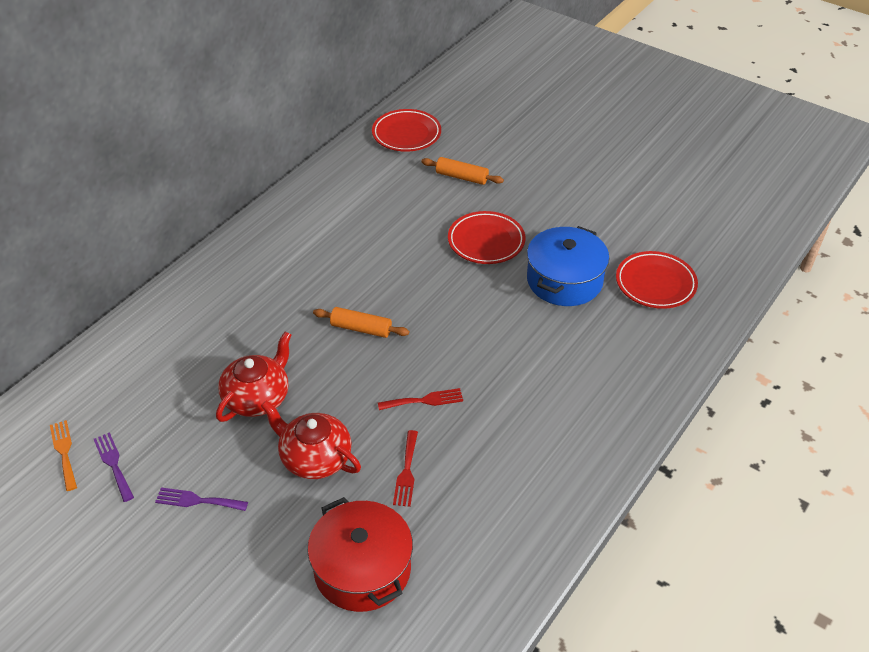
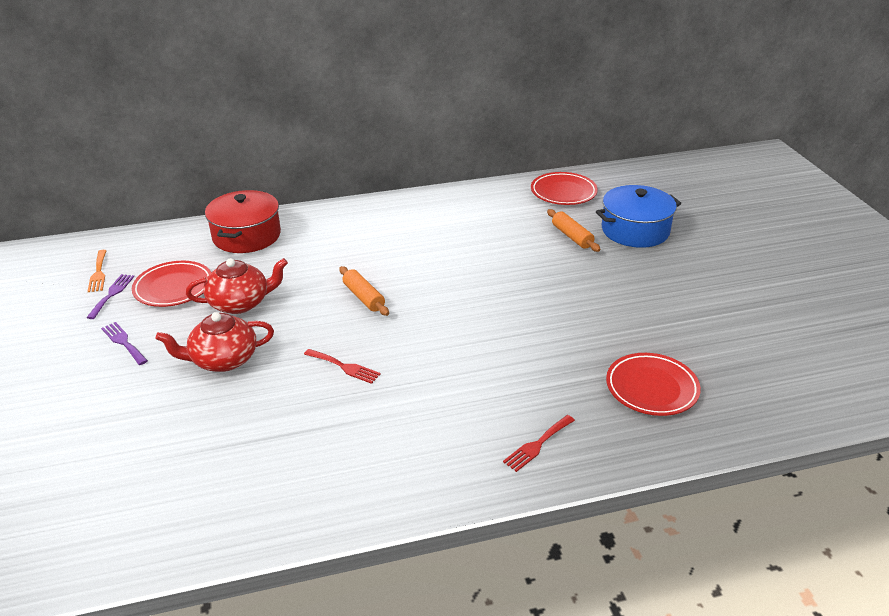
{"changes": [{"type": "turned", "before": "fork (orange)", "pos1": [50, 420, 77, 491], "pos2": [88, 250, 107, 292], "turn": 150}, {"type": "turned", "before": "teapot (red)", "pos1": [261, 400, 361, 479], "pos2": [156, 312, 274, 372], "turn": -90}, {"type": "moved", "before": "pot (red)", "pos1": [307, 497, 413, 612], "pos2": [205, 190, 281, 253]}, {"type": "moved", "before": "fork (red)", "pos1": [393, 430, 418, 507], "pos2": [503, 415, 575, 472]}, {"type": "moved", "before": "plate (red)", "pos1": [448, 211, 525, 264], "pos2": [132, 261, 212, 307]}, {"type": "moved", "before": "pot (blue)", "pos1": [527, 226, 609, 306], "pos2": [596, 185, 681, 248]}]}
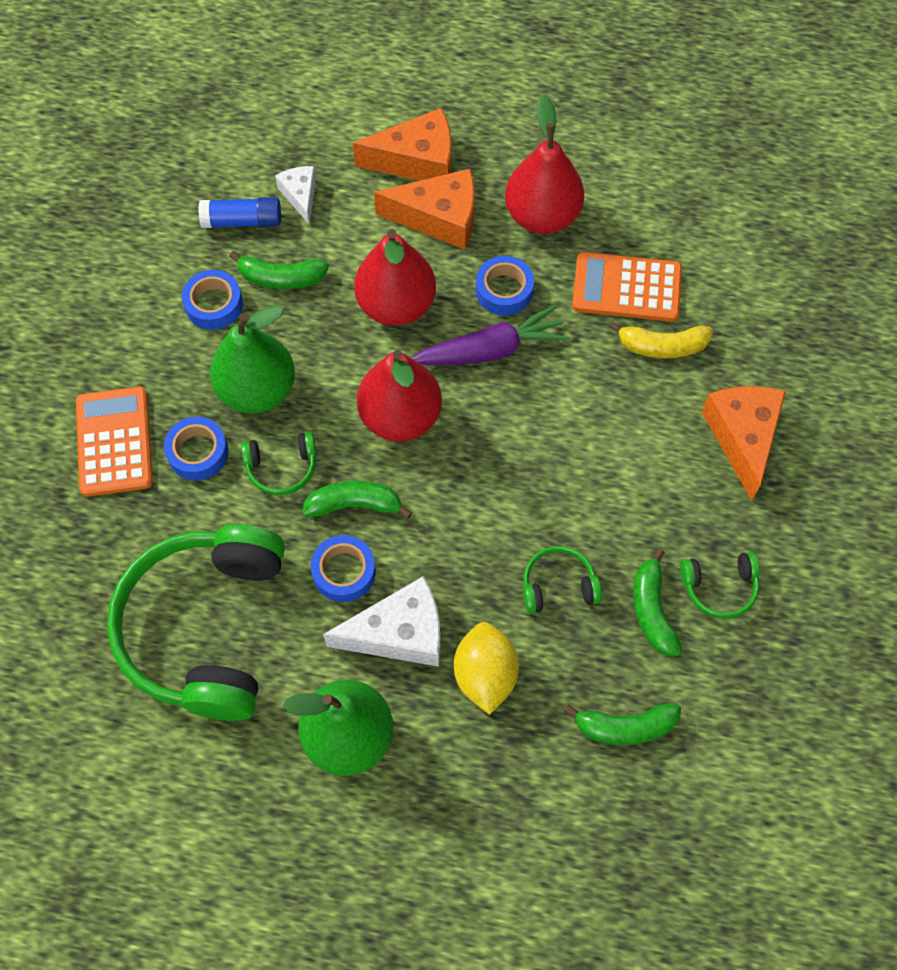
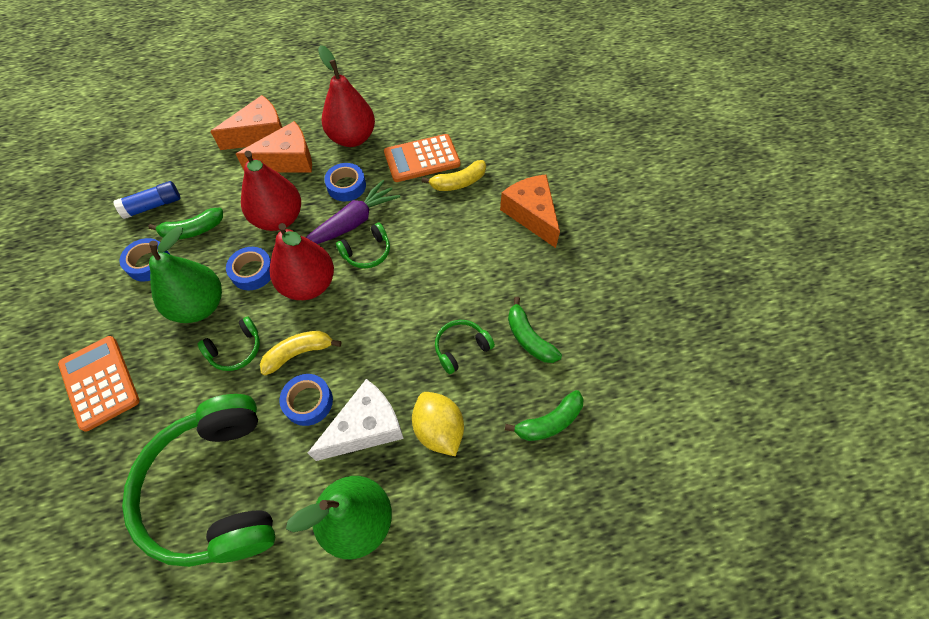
{"changes": [{"type": "moved", "before": "tape (blue)", "pos1": [164, 417, 229, 480], "pos2": [226, 247, 271, 290]}, {"type": "removed", "before": "cheese (white)", "pos1": [275, 166, 316, 225]}, {"type": "recoloured", "before": "banana (green)", "after": "banana (yellow)", "pos1": [302, 481, 412, 519], "pos2": [260, 331, 341, 376]}, {"type": "moved", "before": "headphones (green)", "pos1": [680, 552, 760, 619], "pos2": [336, 223, 390, 268]}]}
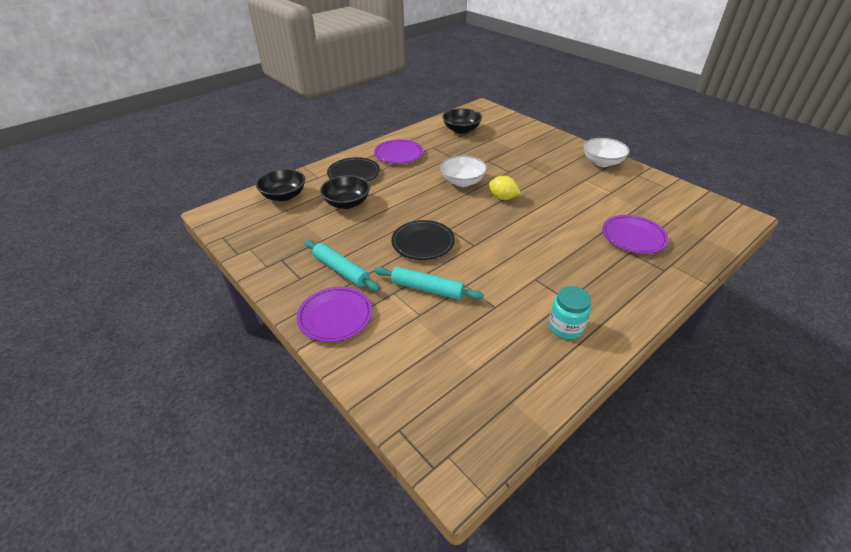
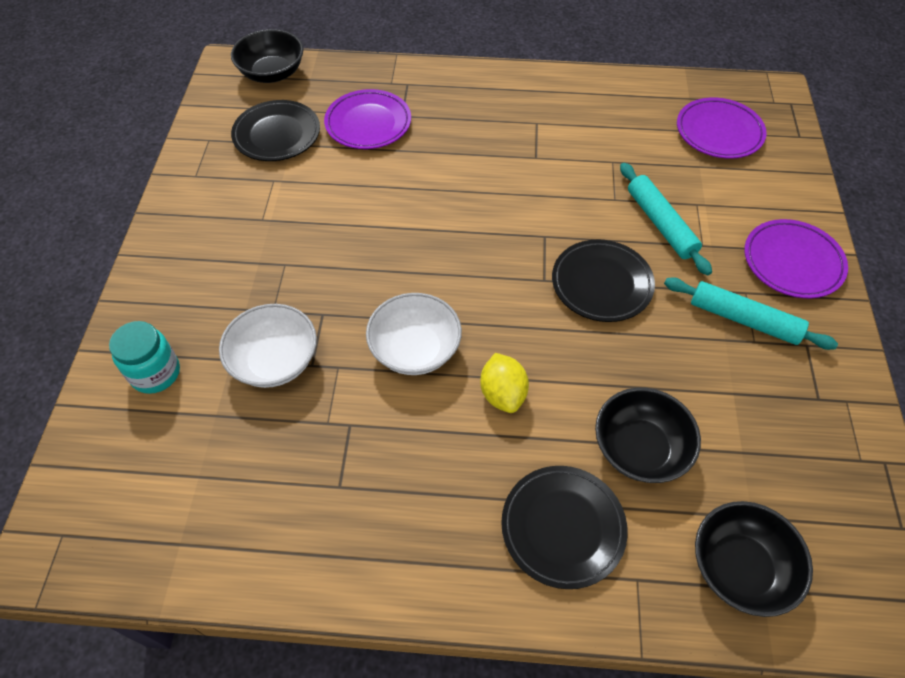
{"changes": [{"type": "turned", "before": "rolling pin (turquoise)", "pos1": [304, 240, 380, 291], "pos2": [664, 277, 838, 350], "turn": -60}, {"type": "moved", "before": "plate (purple)", "pos1": [374, 139, 423, 164], "pos2": [677, 97, 767, 159]}, {"type": "moved", "before": "bowl (black)", "pos1": [442, 108, 482, 134], "pos2": [231, 29, 303, 83]}, {"type": "moved", "before": "lemon (yellow)", "pos1": [489, 176, 521, 200], "pos2": [480, 353, 529, 413]}, {"type": "moved", "before": "jar (turquoise)", "pos1": [549, 286, 591, 339], "pos2": [109, 321, 180, 394]}, {"type": "moved", "before": "bowl (white)", "pos1": [583, 138, 630, 167], "pos2": [219, 304, 317, 388]}, {"type": "added", "after": "plate (black)", "pos2": [231, 100, 320, 161]}]}
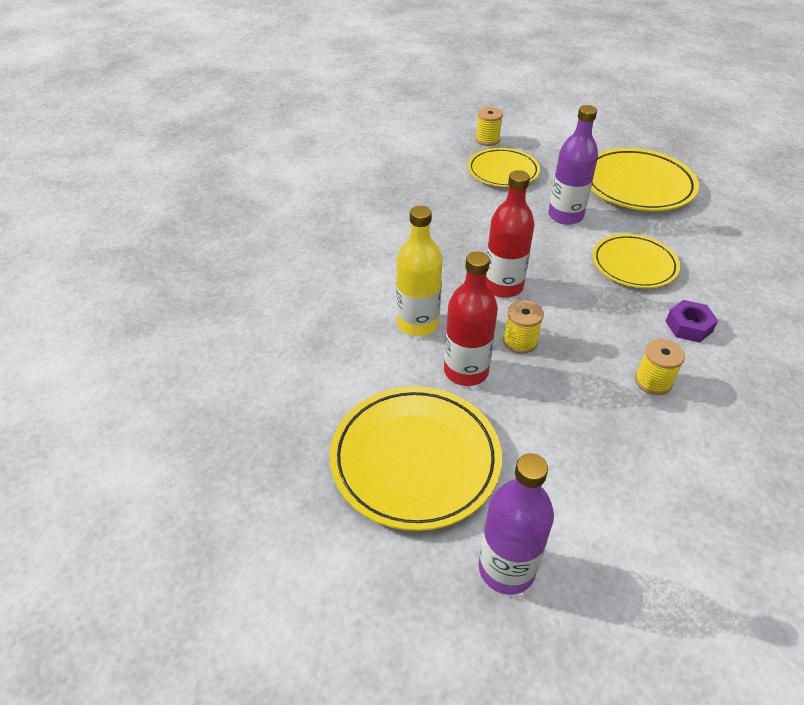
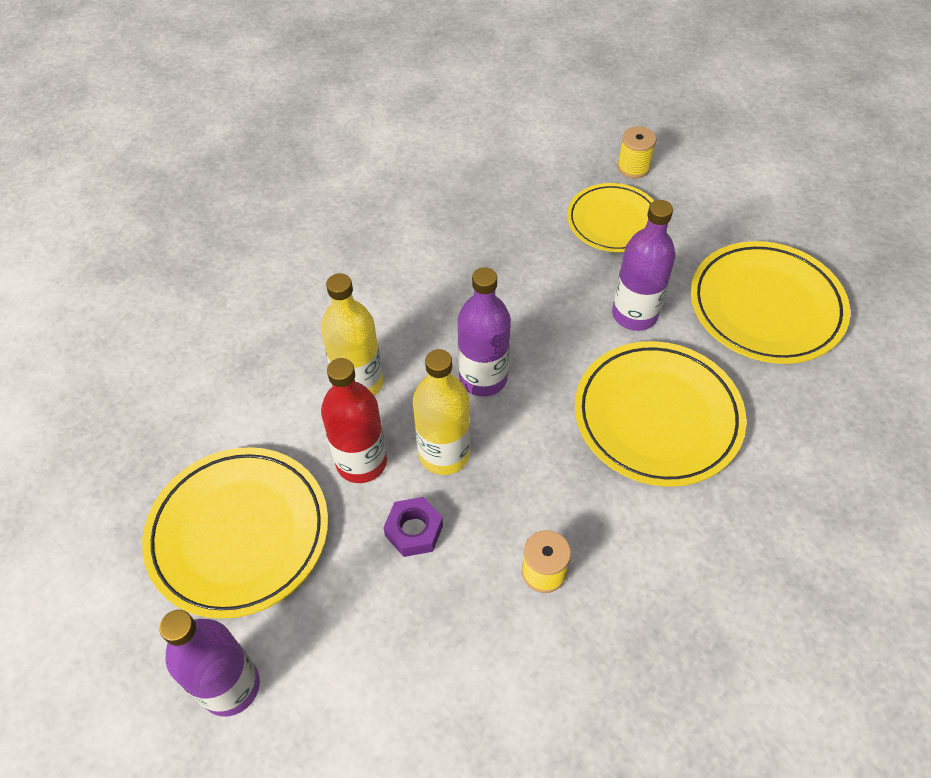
{"changes": [{"type": "recoloured", "before": "bottle (red)", "after": "bottle (purple)", "pos1": [486, 170, 535, 298], "pos2": [458, 267, 511, 396]}, {"type": "replaced", "before": "spool (yellow)", "after": "bottle (yellow)", "pos1": [503, 300, 544, 354], "pos2": [413, 349, 470, 475]}, {"type": "resized", "before": "plate (yellow)", "pos1": [593, 234, 680, 288], "pos2": [575, 341, 747, 487], "scale": 1.52}, {"type": "moved", "before": "nut (purple)", "pos1": [666, 300, 718, 343], "pos2": [383, 497, 443, 557]}]}
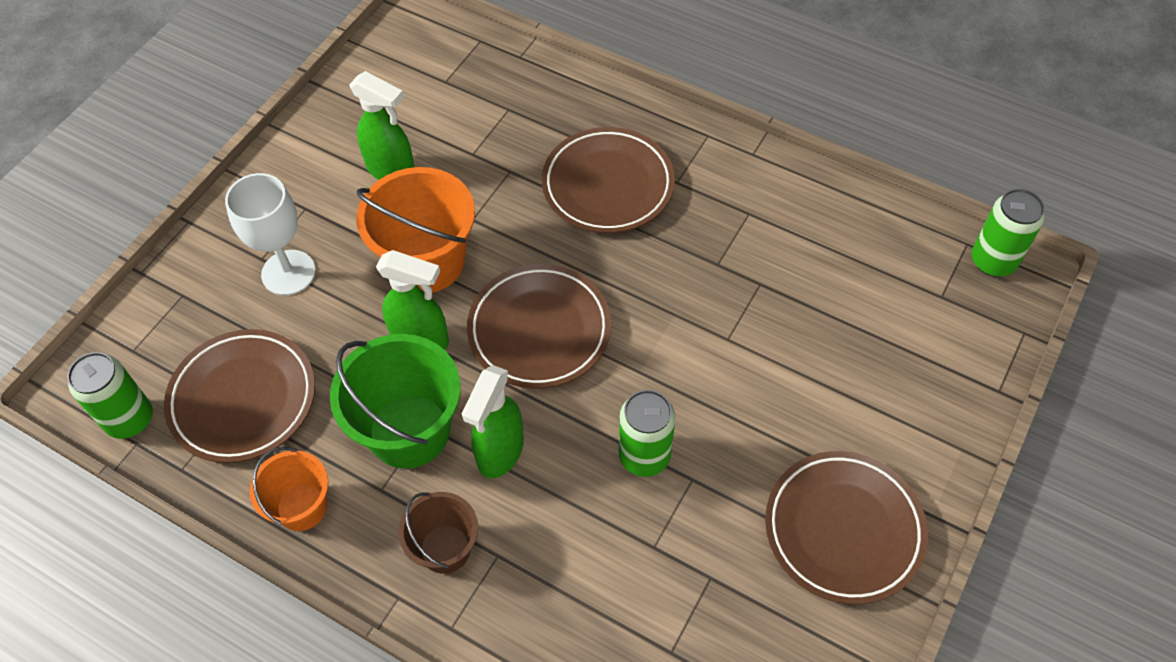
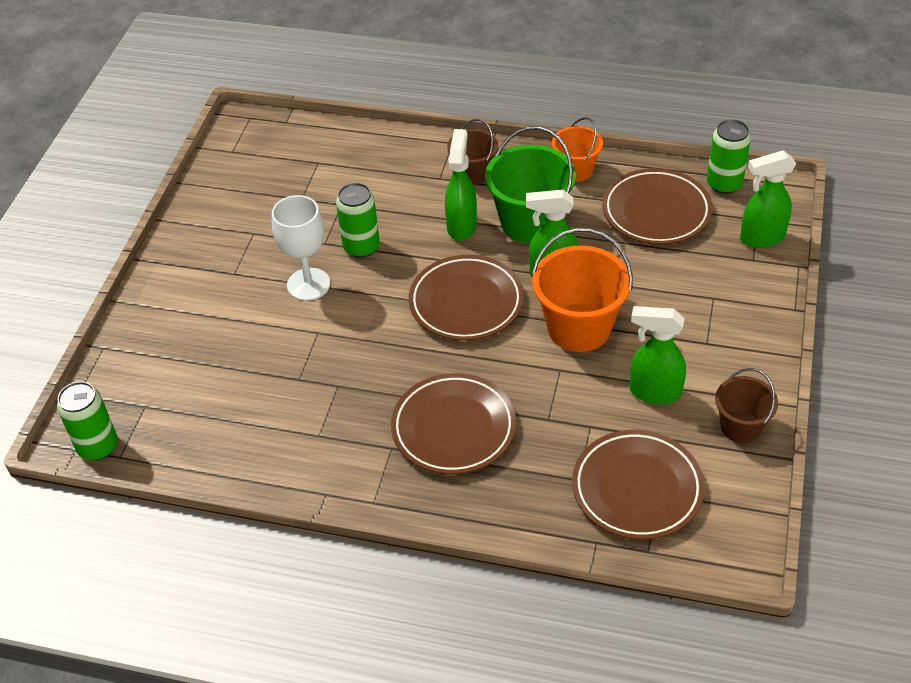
{"changes": [{"type": "moved", "before": "goblet (white)", "pos1": [225, 173, 316, 295], "pos2": [272, 195, 330, 301]}, {"type": "moved", "before": "plate (brown)", "pos1": [765, 451, 928, 604], "pos2": [572, 430, 705, 540]}, {"type": "added", "after": "bucket (brown)", "pos2": [715, 368, 778, 443]}, {"type": "added", "after": "spray bottle (green)", "pos2": [740, 150, 796, 248]}]}
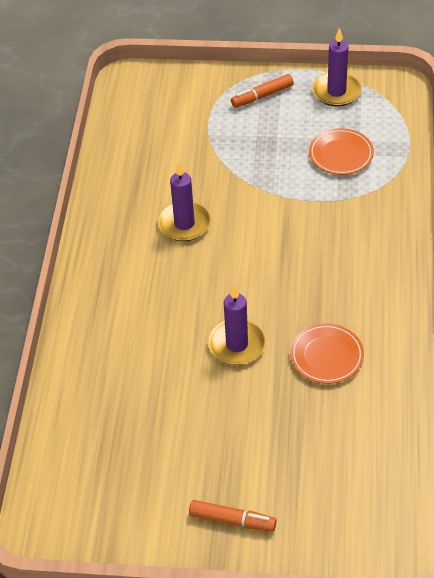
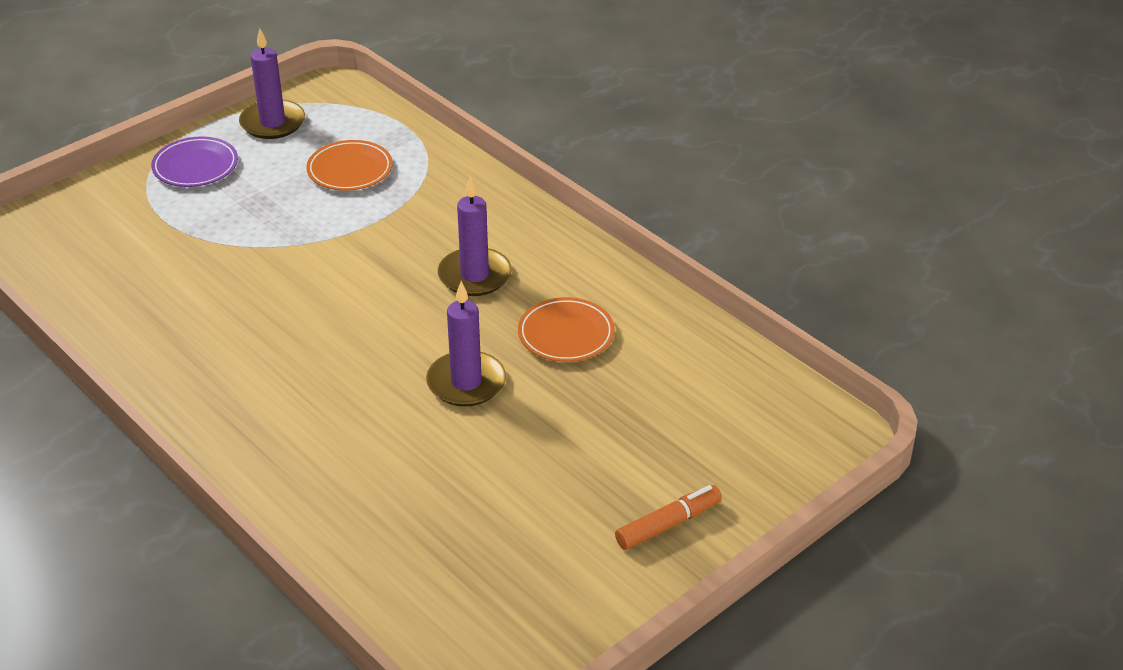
{"changes": [{"type": "moved", "before": "candle (purple)", "pos1": [158, 162, 211, 241], "pos2": [438, 176, 512, 296]}, {"type": "replaced", "before": "marker (orange)", "after": "plate (purple)", "pos1": [231, 74, 294, 108], "pos2": [151, 136, 238, 187]}]}
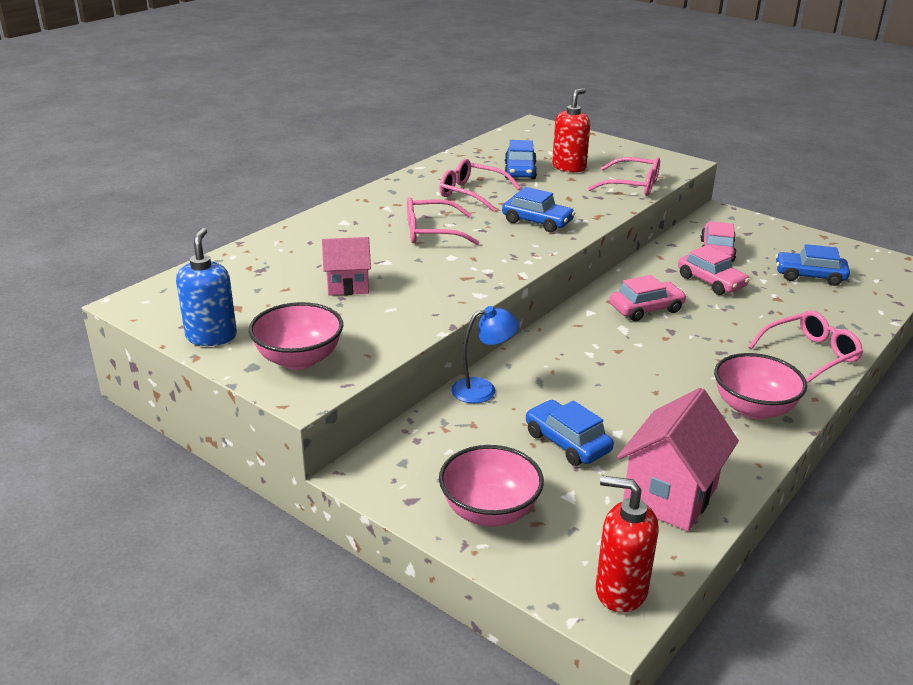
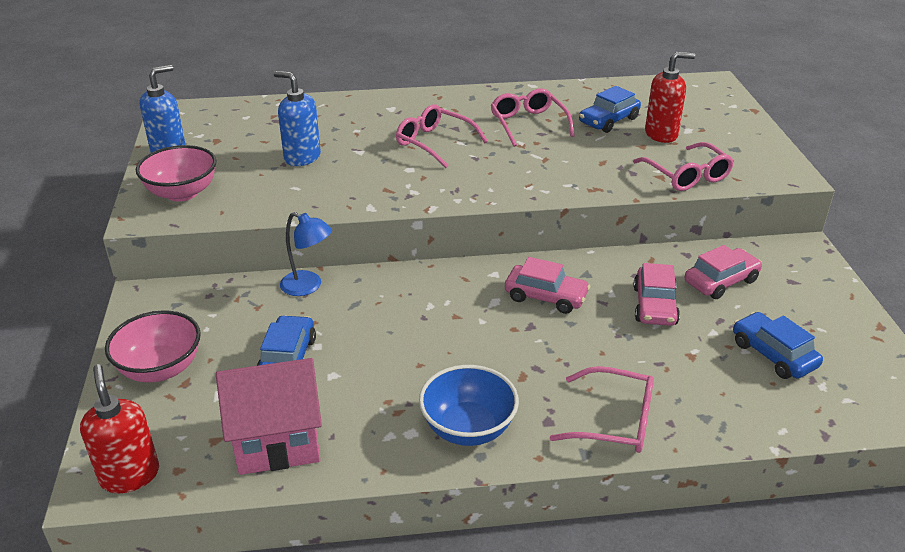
{"changes": [{"type": "replaced", "before": "house (pink)", "after": "soap dispenser (blue)", "pos1": [322, 237, 371, 296], "pos2": [274, 71, 321, 166]}, {"type": "removed", "before": "car (blue)", "pos1": [502, 187, 575, 232]}, {"type": "recoloured", "before": "bowl (pink)", "after": "bowl (blue)", "pos1": [714, 353, 807, 419], "pos2": [419, 365, 519, 446]}]}
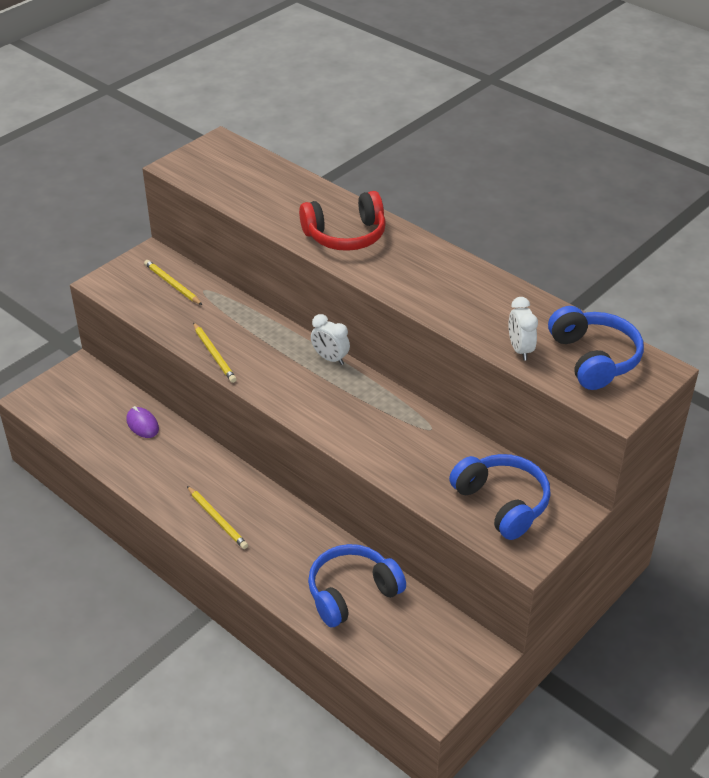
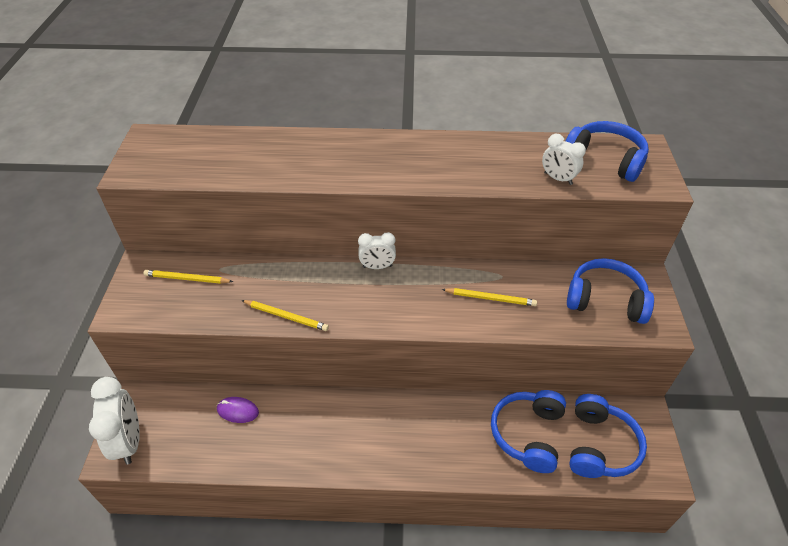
{"changes": [{"type": "moved", "before": "pencil (yellow)", "pos1": [187, 486, 248, 549], "pos2": [442, 288, 537, 306]}, {"type": "removed", "before": "headphones (red)", "pos1": [299, 191, 386, 251]}, {"type": "added", "after": "clock (white)", "pos2": [89, 377, 140, 465]}, {"type": "added", "after": "headphones (blue)", "pos2": [569, 394, 647, 478]}]}
